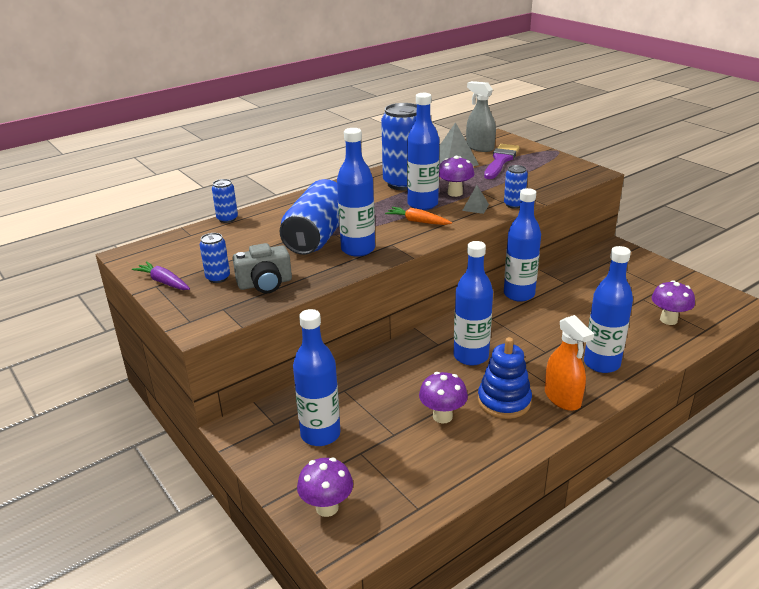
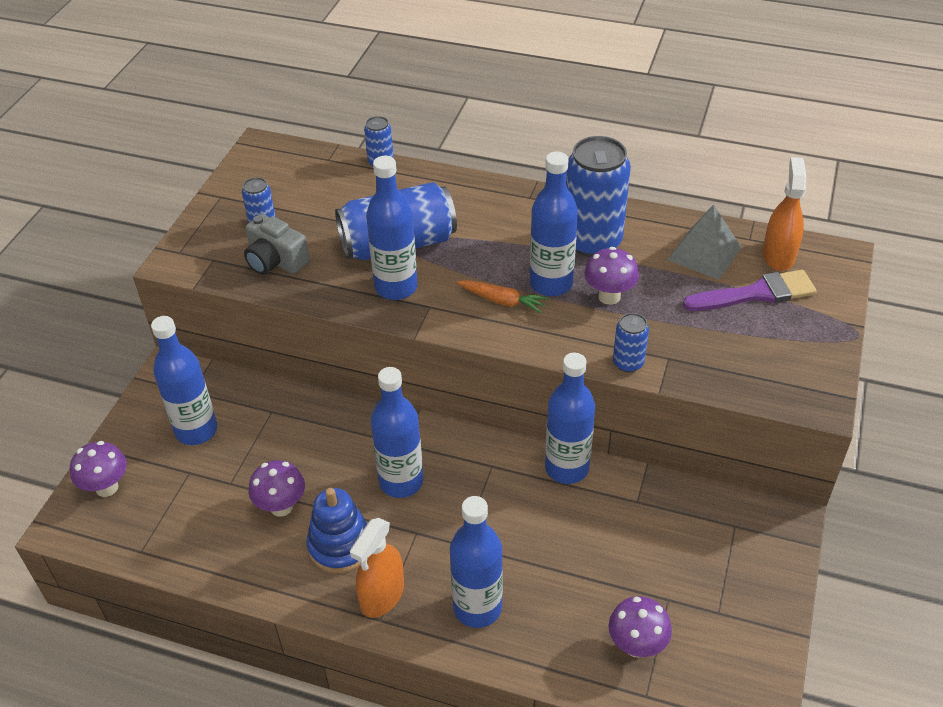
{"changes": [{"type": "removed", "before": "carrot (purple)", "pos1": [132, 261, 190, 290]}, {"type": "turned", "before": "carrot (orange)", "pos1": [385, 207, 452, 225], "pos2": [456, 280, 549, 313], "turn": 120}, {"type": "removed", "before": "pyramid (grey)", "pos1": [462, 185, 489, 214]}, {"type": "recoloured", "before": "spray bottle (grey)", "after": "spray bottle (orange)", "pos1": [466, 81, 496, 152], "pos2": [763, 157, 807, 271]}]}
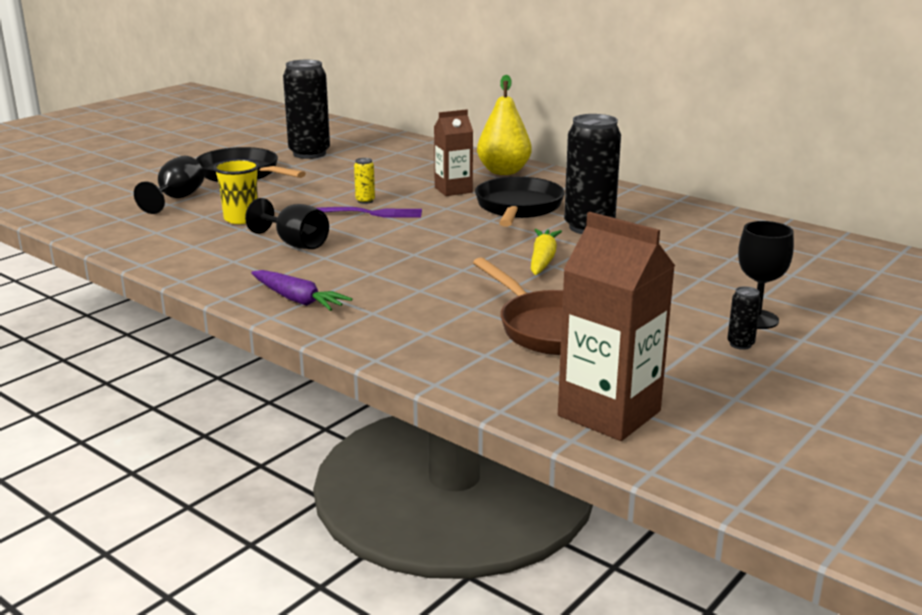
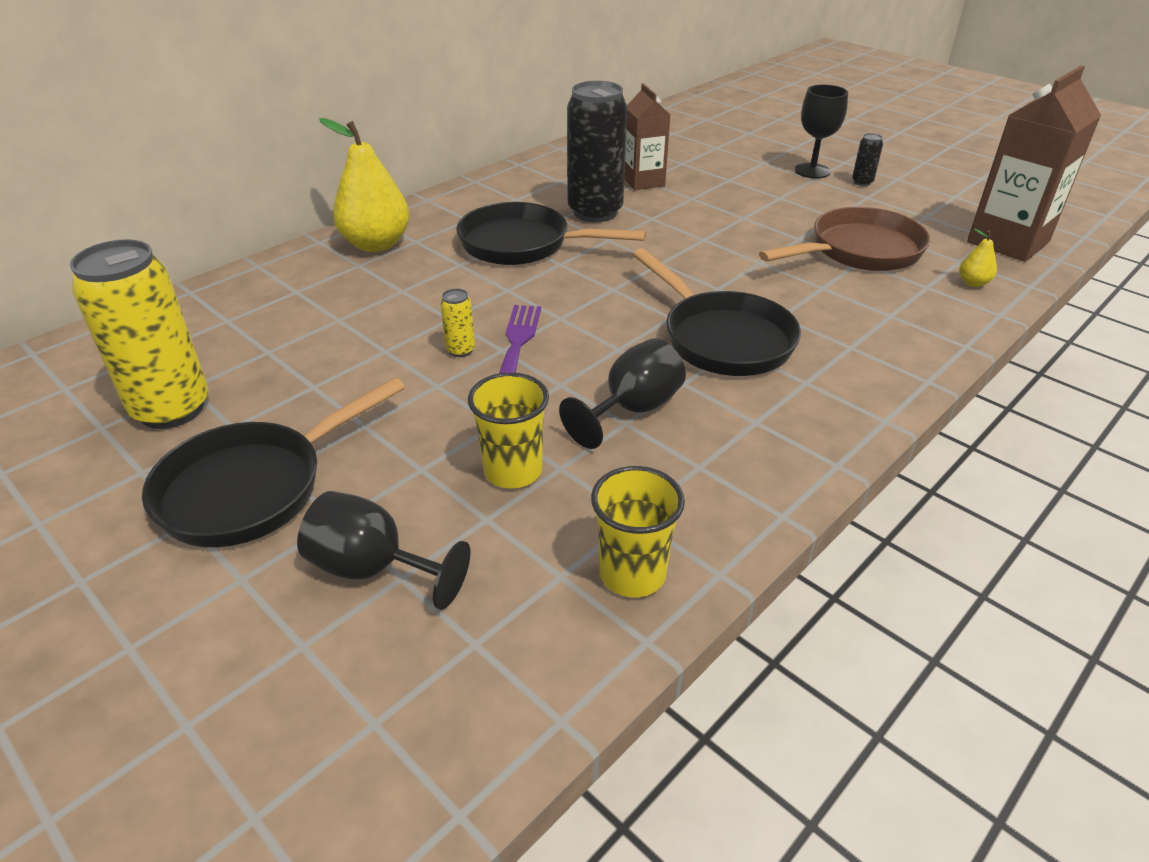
{"changes": [{"type": "removed", "before": "carrot (purple)", "pos1": [251, 270, 352, 311]}, {"type": "recoloured", "before": "can (black)", "after": "can (yellow)", "pos1": [283, 60, 330, 159], "pos2": [70, 239, 209, 429]}, {"type": "moved", "before": "carton (brown)", "pos1": [434, 109, 473, 196], "pos2": [624, 83, 670, 190]}, {"type": "removed", "before": "carrot (yellow)", "pos1": [531, 229, 562, 275]}, {"type": "added", "after": "cup (yellow)", "pos2": [591, 466, 685, 598]}, {"type": "added", "after": "pan (black)", "pos2": [633, 248, 801, 376]}, {"type": "added", "after": "pear (yellow)", "pos2": [959, 229, 997, 287]}]}
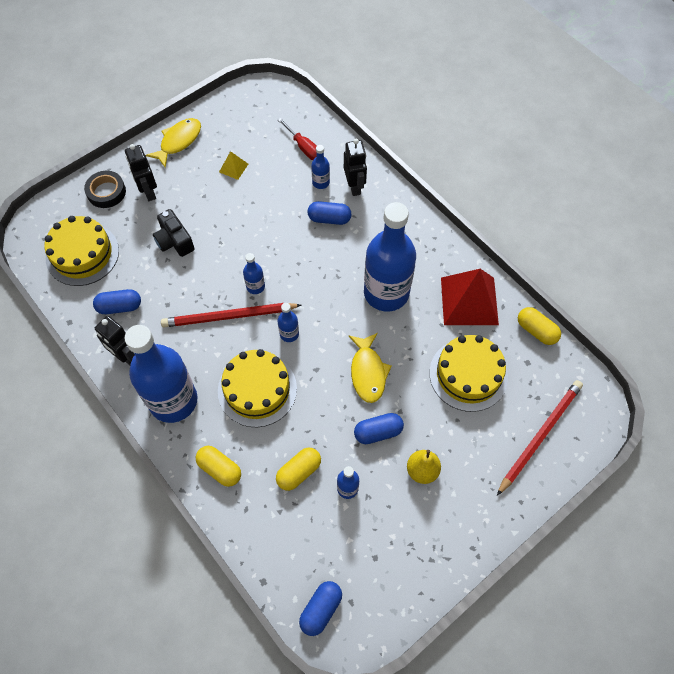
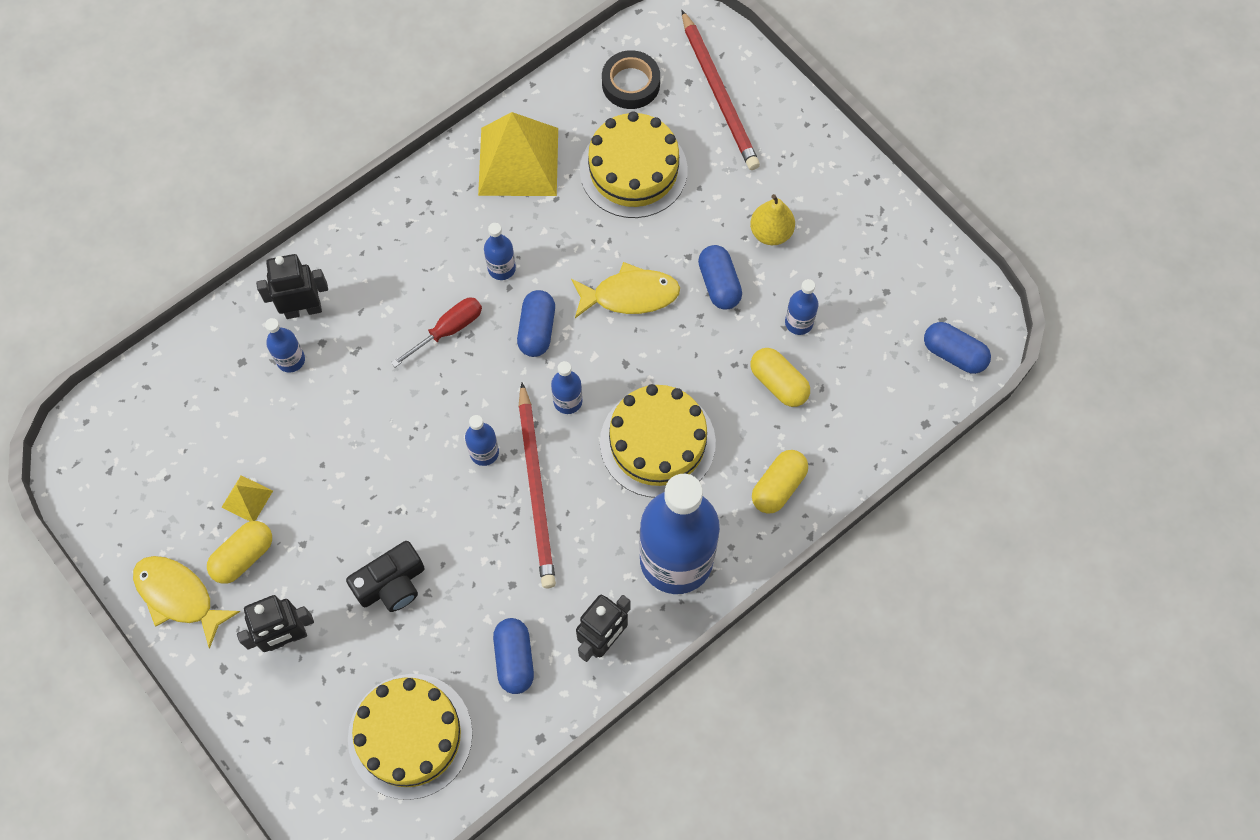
{"changes": [{"type": "moved", "before": "tape (black)", "pos1": [84, 171, 126, 208], "pos2": [602, 50, 660, 109]}, {"type": "moved", "before": "screwdriver (red)", "pos1": [278, 118, 317, 160], "pos2": [391, 298, 482, 367]}, {"type": "moved", "before": "capsule (blue)", "pos1": [308, 201, 351, 225], "pos2": [517, 290, 555, 357]}, {"type": "resized", "before": "bottle (blue)", "pos1": [364, 202, 416, 312], "pos2": [484, 223, 516, 280], "scale": 0.41}, {"type": "recoloured", "before": "pyramid (red)", "after": "pyramid (yellow)", "pos1": [441, 269, 499, 325], "pos2": [478, 112, 558, 196]}, {"type": "turned", "before": "pencil (red)", "pos1": [497, 380, 583, 496], "pos2": [682, 10, 760, 170], "turn": -150}, {"type": "moved", "before": "capsule (yellow)", "pos1": [518, 307, 561, 345], "pos2": [207, 521, 272, 584]}]}
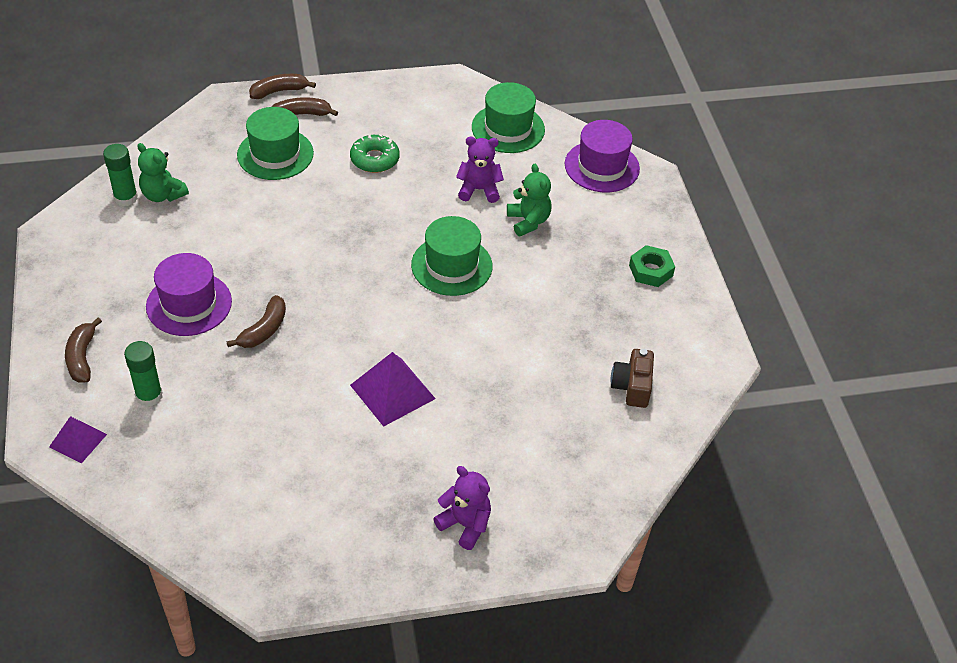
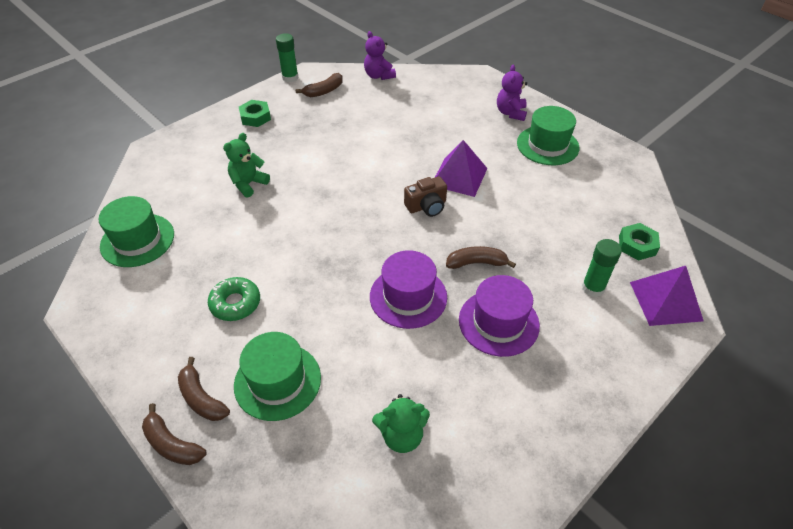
{"changes": [{"type": "resized", "before": "pyramid (purple)", "pos1": [49, 416, 107, 463], "pos2": [630, 266, 704, 326], "scale": 1.6}, {"type": "moved", "before": "banana (brown)", "pos1": [65, 318, 102, 383], "pos2": [296, 73, 343, 97]}, {"type": "moved", "before": "glue stick (green)", "pos1": [103, 144, 138, 206], "pos2": [276, 33, 298, 82]}, {"type": "turned", "before": "teddy bear (green)", "pos1": [137, 143, 189, 202], "pos2": [372, 394, 430, 453], "turn": 75}, {"type": "moved", "before": "hat (green)", "pos1": [411, 216, 493, 296], "pos2": [517, 106, 579, 165]}, {"type": "moved", "before": "teddy bear (purple)", "pos1": [456, 137, 504, 203], "pos2": [364, 31, 396, 80]}, {"type": "moved", "before": "hat (purple)", "pos1": [565, 120, 640, 192], "pos2": [370, 250, 447, 329]}, {"type": "moved", "before": "camera (brown)", "pos1": [611, 349, 654, 408], "pos2": [404, 177, 447, 217]}, {"type": "added", "after": "nut (green)", "pos2": [619, 223, 660, 261]}]}
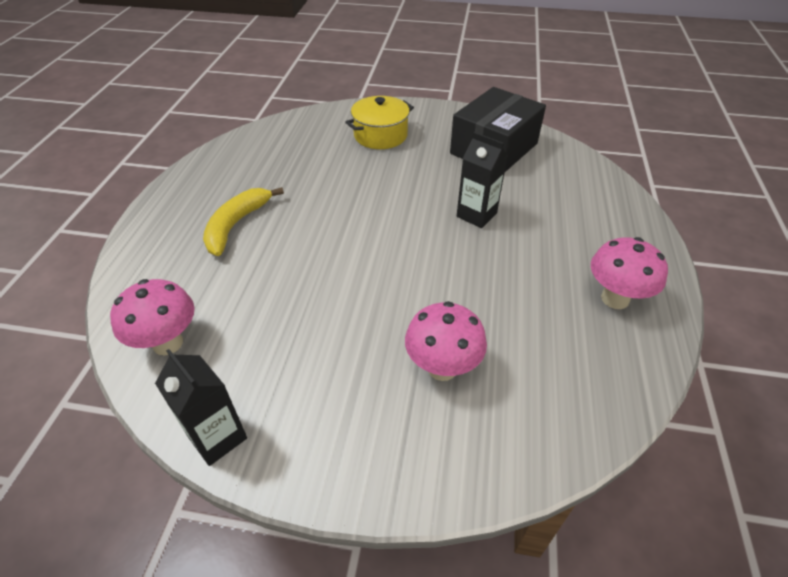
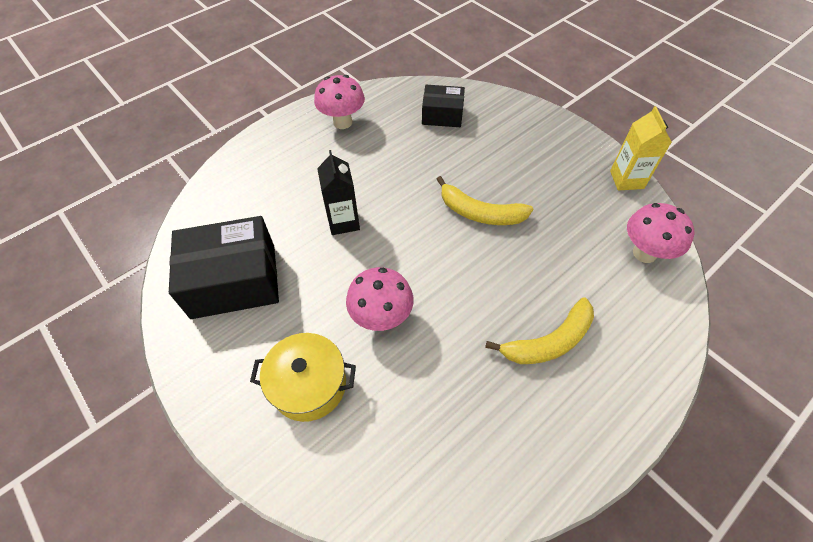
{"changes": [{"type": "recoloured", "before": "carton (black)", "after": "carton (yellow)", "pos1": [155, 349, 247, 466], "pos2": [610, 106, 672, 190]}, {"type": "moved", "before": "mushroom (pink)", "pos1": [405, 301, 487, 381], "pos2": [346, 267, 414, 331]}, {"type": "added", "after": "box (black)", "pos2": [422, 85, 465, 127]}, {"type": "added", "after": "banana (yellow)", "pos2": [436, 176, 533, 225]}]}
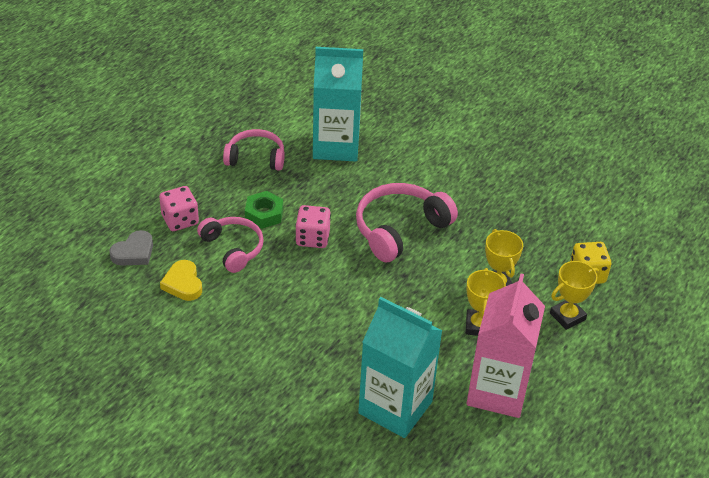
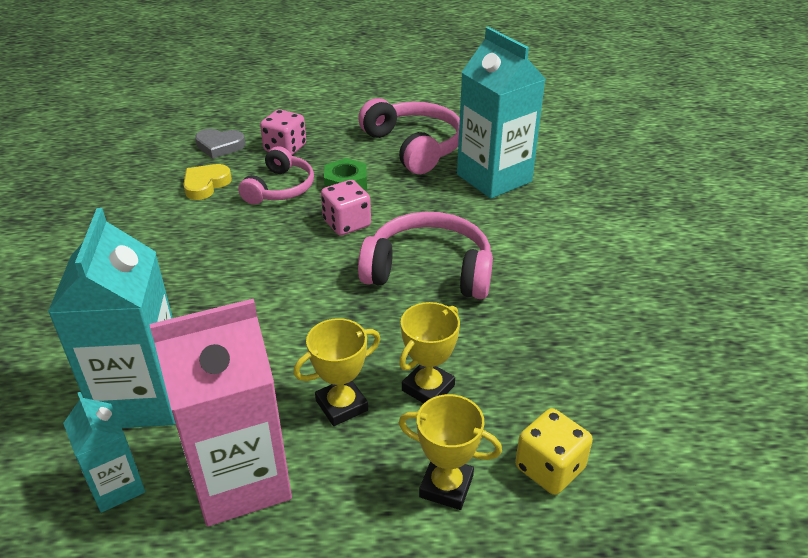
{"changes": [{"type": "resized", "before": "headphones (pink)", "pos1": [223, 129, 285, 171], "pos2": [358, 98, 460, 174], "scale": 1.51}, {"type": "added", "after": "carton (turquoise)", "pos2": [63, 392, 145, 513]}]}
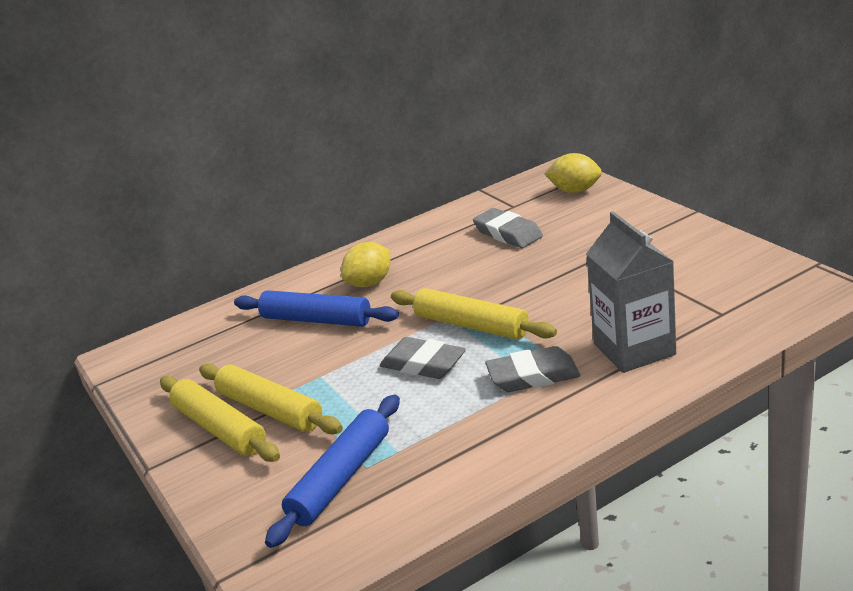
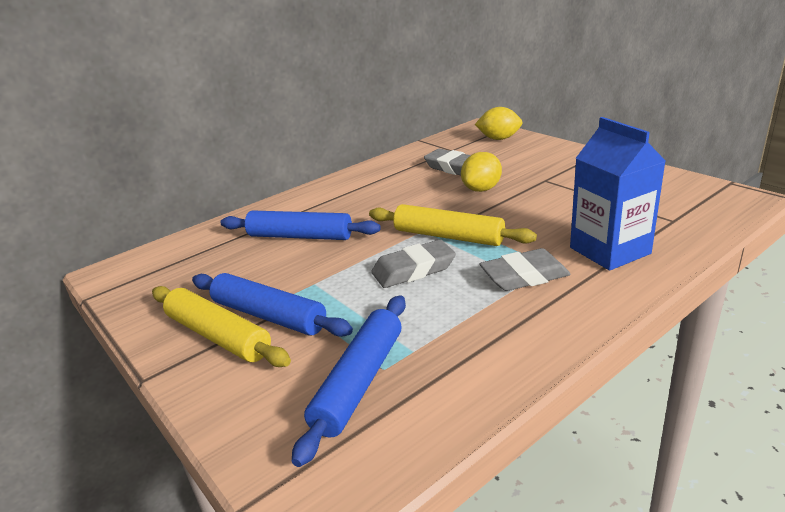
{"changes": [{"type": "recoloured", "before": "rolling pin (yellow)", "after": "rolling pin (blue)", "pos1": [199, 363, 343, 434], "pos2": [192, 273, 353, 337]}, {"type": "moved", "before": "lemon (yellow)", "pos1": [341, 242, 390, 287], "pos2": [461, 152, 502, 192]}, {"type": "turned", "before": "eraser (grey)", "pos1": [380, 337, 466, 379], "pos2": [371, 240, 456, 288], "turn": -45}, {"type": "recoloured", "before": "carton (grey)", "after": "carton (blue)", "pos1": [586, 211, 676, 373], "pos2": [570, 117, 666, 271]}]}
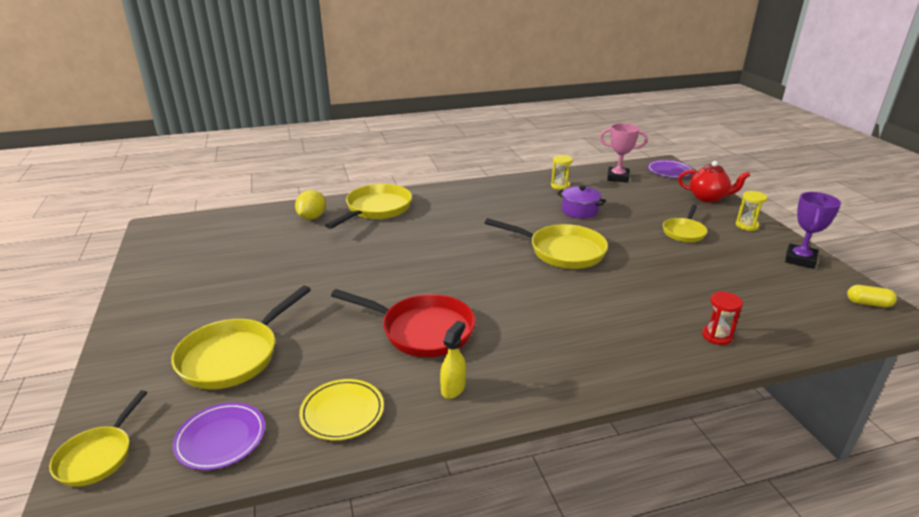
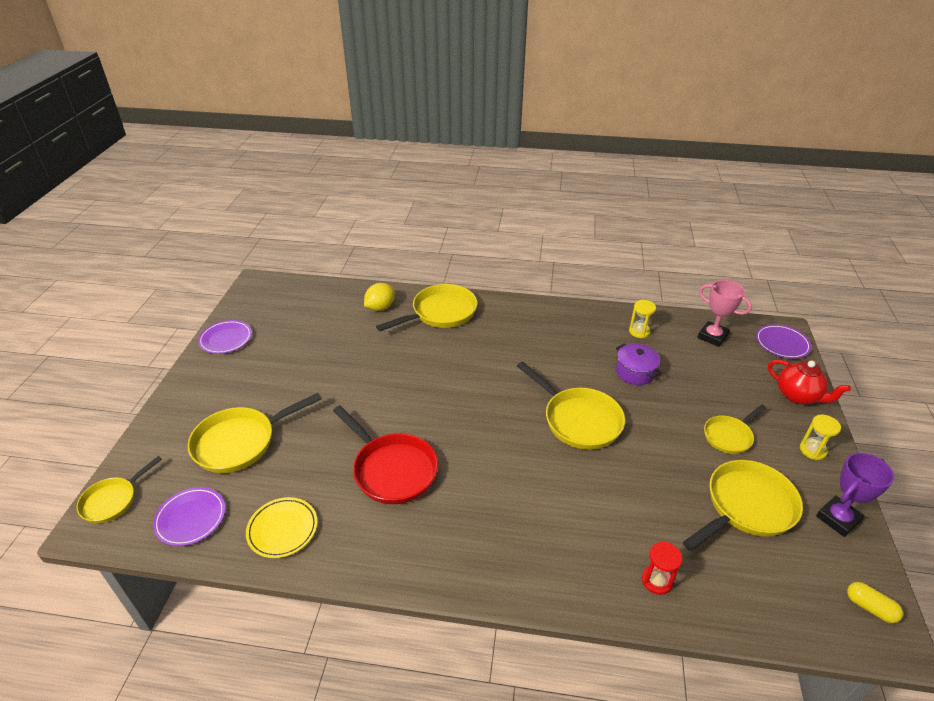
{"changes": [{"type": "removed", "before": "spray bottle (yellow)", "pos1": [440, 321, 466, 399]}, {"type": "added", "after": "plate (purple)", "pos2": [198, 320, 252, 354]}, {"type": "added", "after": "pan (yellow)", "pos2": [683, 460, 803, 551]}]}
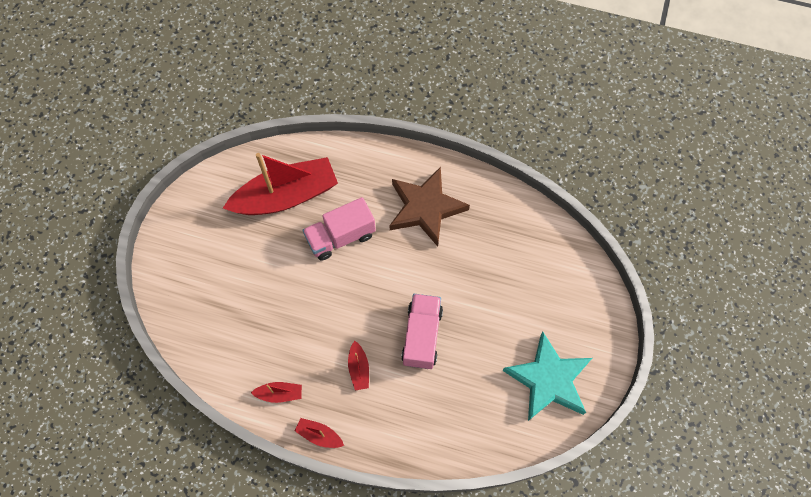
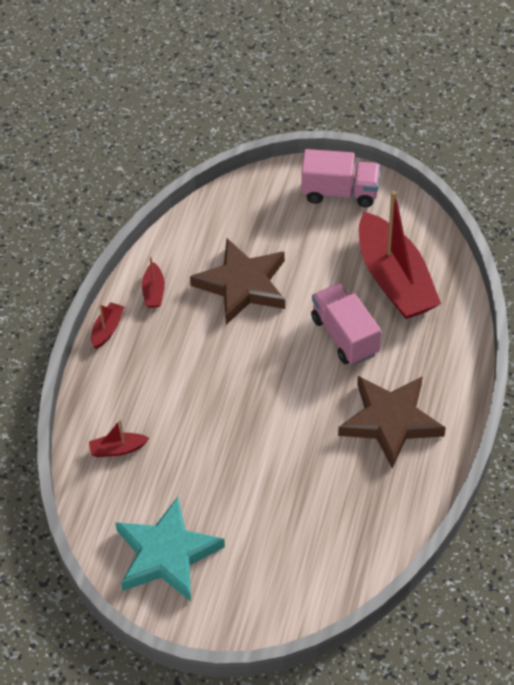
{"changes": [{"type": "moved", "before": "boat (red)", "pos1": [348, 341, 369, 390], "pos2": [89, 420, 149, 457]}, {"type": "moved", "before": "truck (pink)", "pos1": [401, 294, 443, 369], "pos2": [301, 149, 380, 207]}, {"type": "added", "after": "star (brown)", "pos2": [190, 238, 285, 325]}]}
